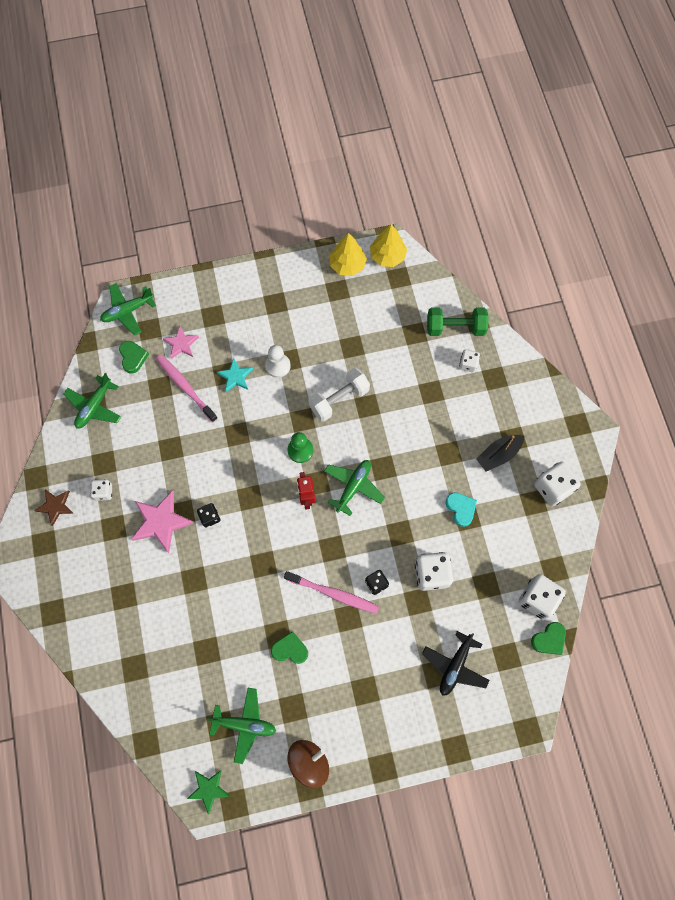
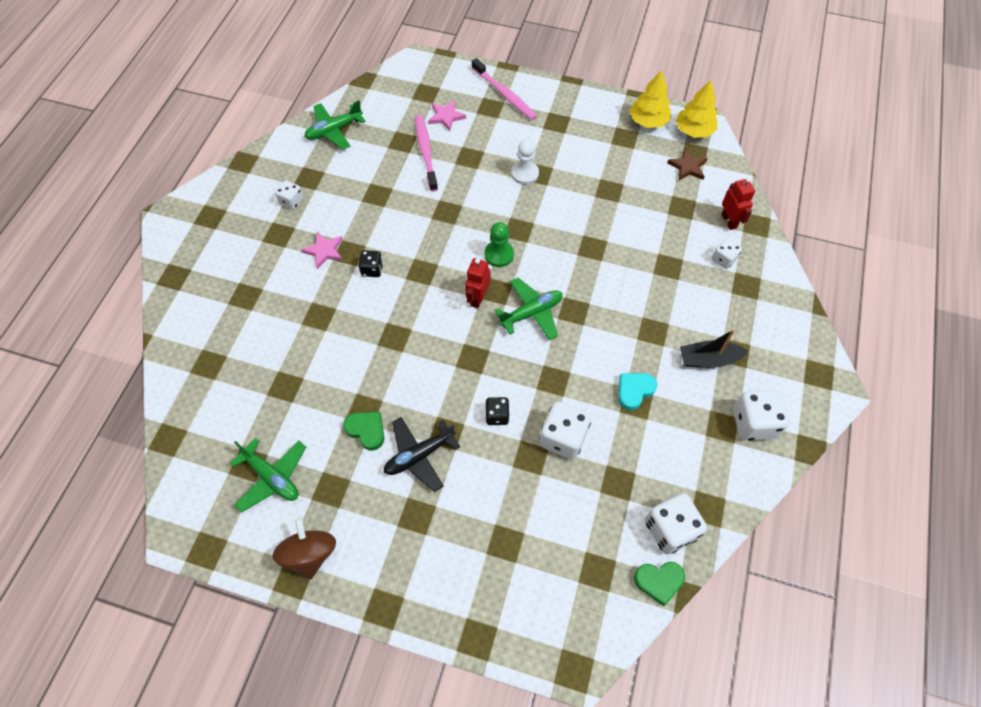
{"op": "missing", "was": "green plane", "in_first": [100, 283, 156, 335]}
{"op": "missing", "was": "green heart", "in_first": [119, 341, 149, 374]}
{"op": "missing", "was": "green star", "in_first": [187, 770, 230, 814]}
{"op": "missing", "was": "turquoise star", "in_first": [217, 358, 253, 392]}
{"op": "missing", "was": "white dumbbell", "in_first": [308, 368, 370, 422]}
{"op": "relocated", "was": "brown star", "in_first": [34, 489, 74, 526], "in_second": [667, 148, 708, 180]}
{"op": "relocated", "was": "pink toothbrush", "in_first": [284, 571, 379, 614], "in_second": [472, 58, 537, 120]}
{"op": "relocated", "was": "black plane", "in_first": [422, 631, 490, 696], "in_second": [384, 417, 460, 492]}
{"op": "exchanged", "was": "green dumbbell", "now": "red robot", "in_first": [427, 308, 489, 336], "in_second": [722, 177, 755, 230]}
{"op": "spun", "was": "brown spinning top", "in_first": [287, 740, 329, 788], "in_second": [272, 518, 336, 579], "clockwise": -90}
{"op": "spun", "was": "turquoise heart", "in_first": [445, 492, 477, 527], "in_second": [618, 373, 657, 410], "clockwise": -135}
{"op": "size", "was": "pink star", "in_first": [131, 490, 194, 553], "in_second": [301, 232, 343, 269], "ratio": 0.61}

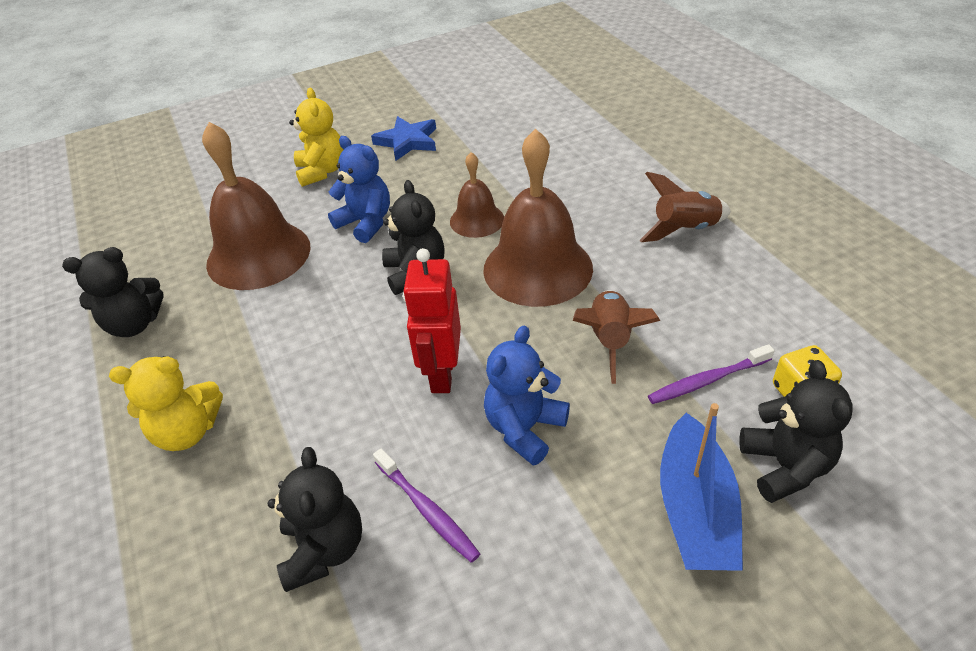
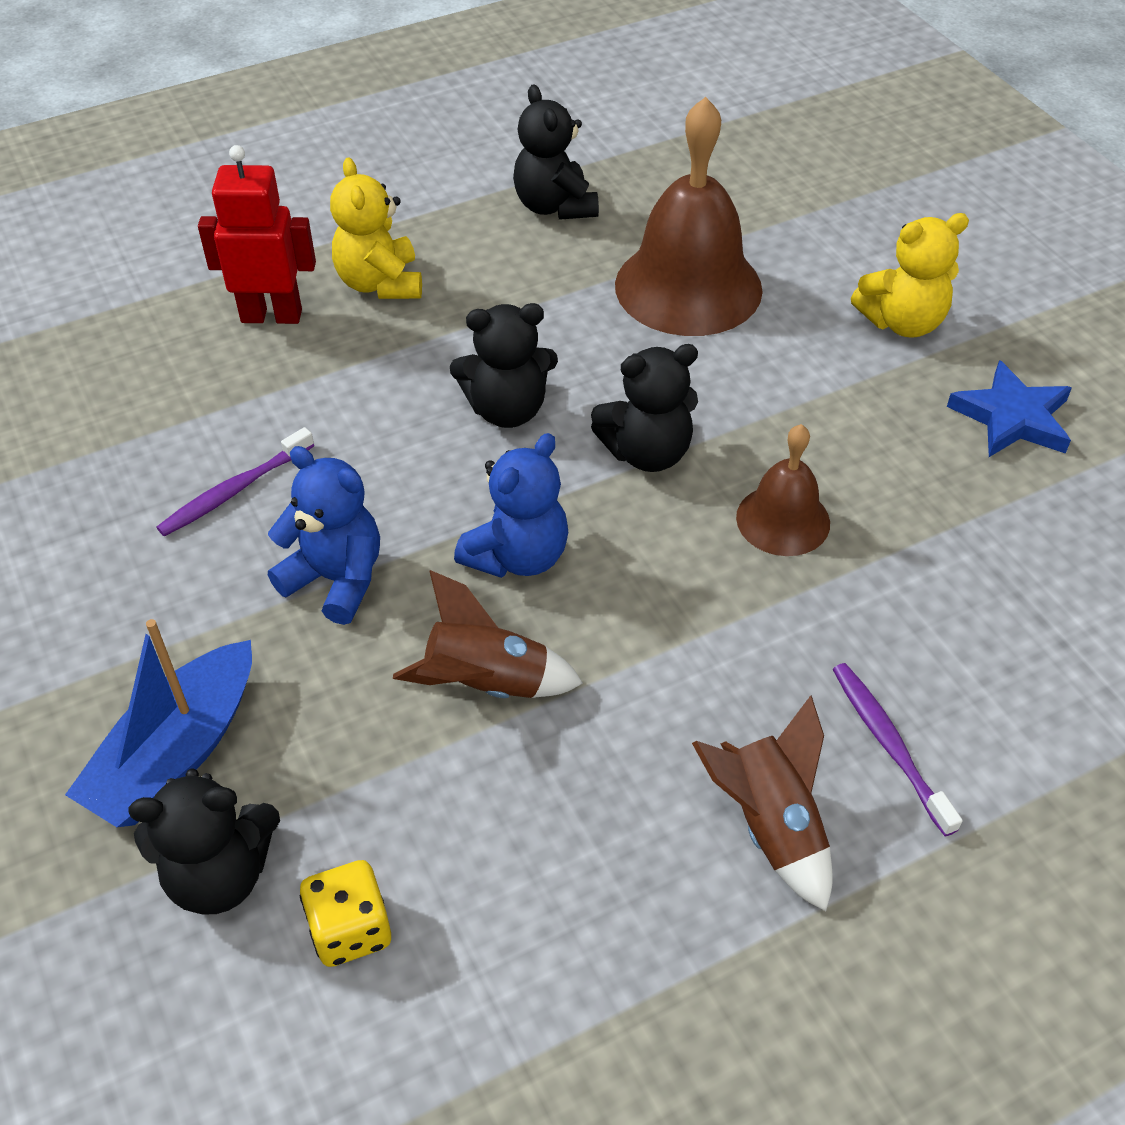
{"op": "missing", "was": "brown bell", "in_first": [483, 129, 593, 307]}
{"op": "relocated", "was": "black teddy bear", "in_first": [268, 447, 362, 592], "in_second": [450, 303, 558, 428]}
{"op": "relocated", "was": "blue teddy bear", "in_first": [328, 136, 390, 243], "in_second": [454, 433, 568, 578]}
{"op": "relocated", "was": "red robot", "in_first": [403, 248, 461, 393], "in_second": [198, 145, 316, 324]}
{"op": "relocated", "was": "purple toothbrush", "in_first": [648, 344, 775, 404], "in_second": [832, 663, 963, 836]}
{"op": "spun", "was": "blue boat", "in_first": [660, 403, 743, 571], "in_second": [65, 619, 252, 827], "clockwise": -60}

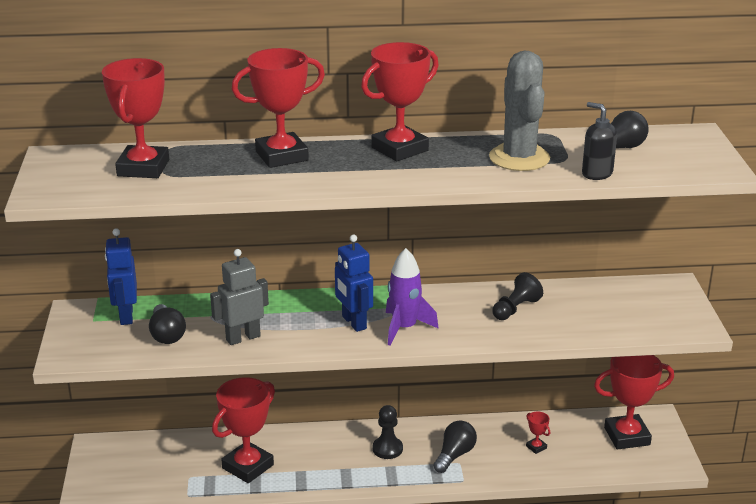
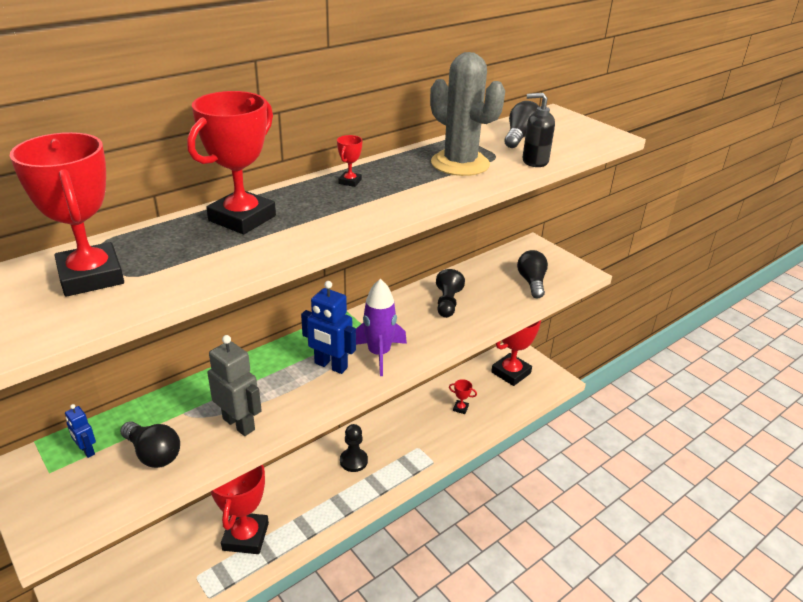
{"op": "relocated", "was": "black light bulb", "in_first": [433, 420, 477, 473], "in_second": [517, 250, 548, 298]}
{"op": "spun", "was": "grey robot", "in_first": [210, 249, 269, 345], "in_second": [207, 335, 262, 436], "clockwise": 105}
{"op": "size", "was": "blue robot", "in_first": [105, 228, 137, 325], "in_second": [65, 404, 96, 458], "ratio": 0.53}
{"op": "size", "was": "red trophy", "in_first": [361, 42, 439, 161], "in_second": [337, 135, 362, 187], "ratio": 0.41}

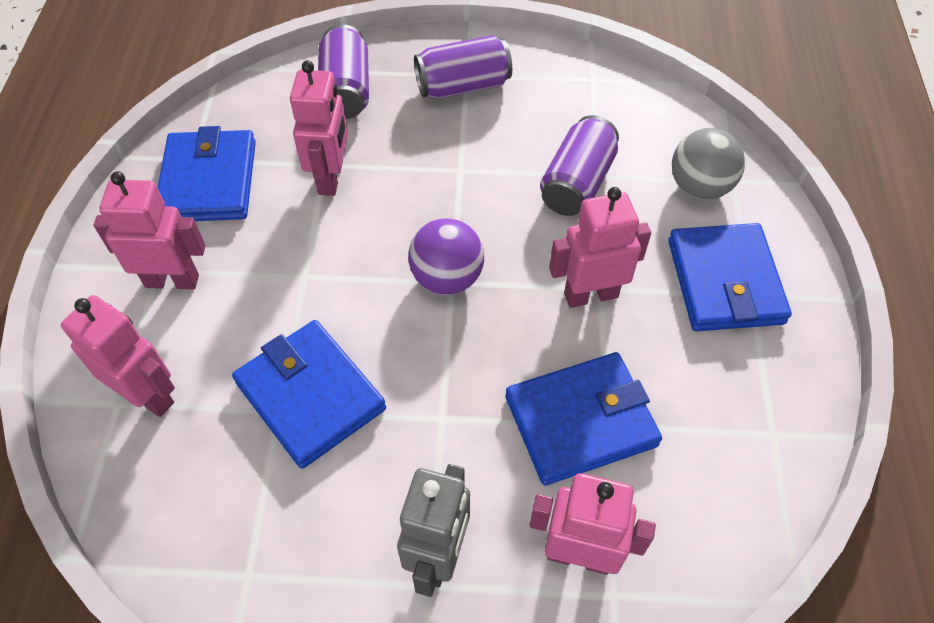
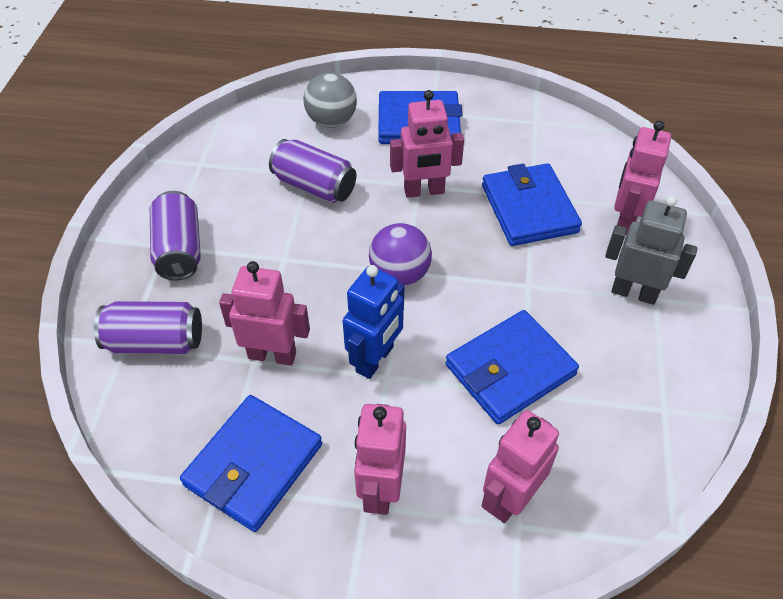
{"op": "appeared", "now": "blue robot", "in_second": [343, 265, 404, 379]}
{"op": "spun", "was": "blue wallet", "in_first": [157, 126, 256, 221], "in_second": [180, 395, 322, 532], "clockwise": -60}
{"op": "spun", "was": "pink robot", "in_first": [549, 187, 651, 308], "in_second": [390, 90, 464, 198], "clockwise": -90}

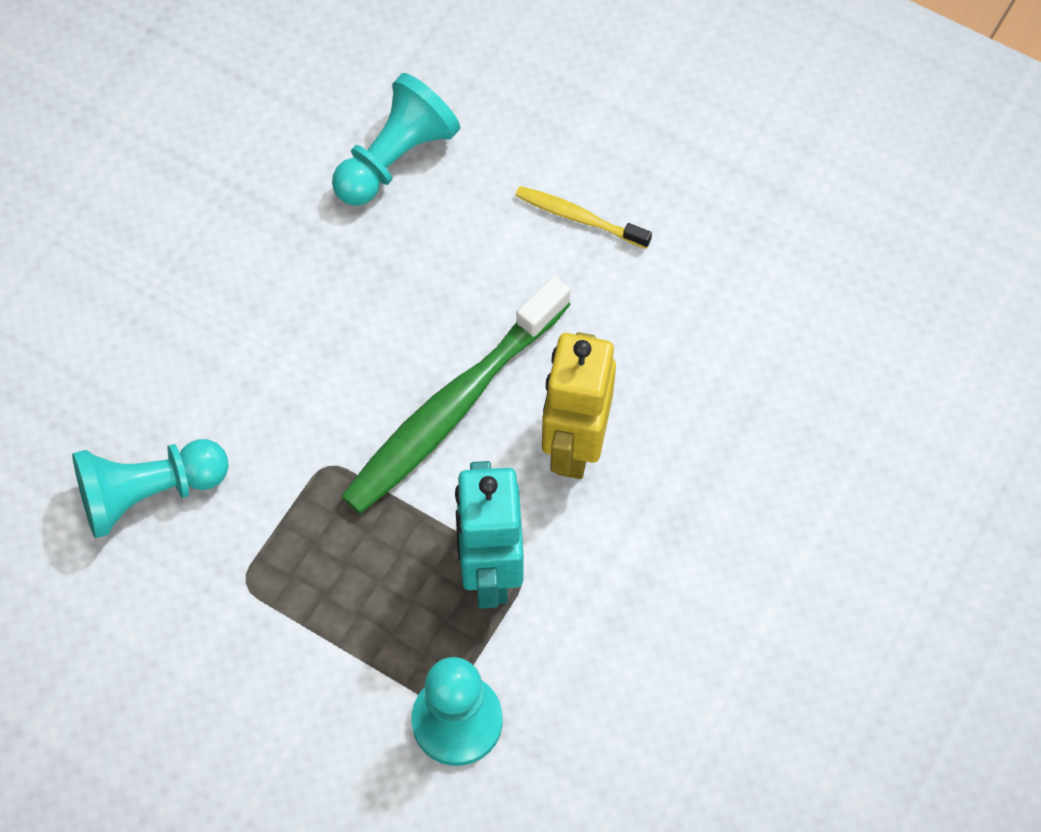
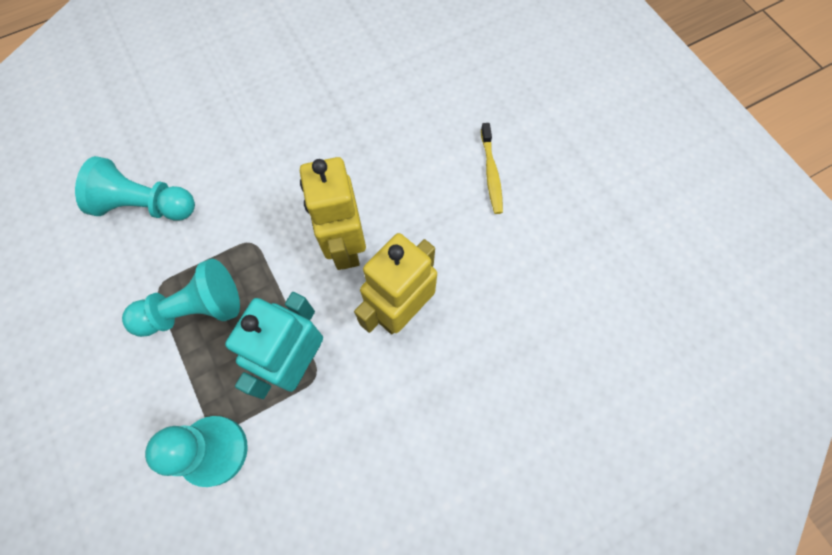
{"op": "relocated", "was": "turquoise pawn", "in_first": [332, 73, 460, 206], "in_second": [122, 259, 240, 337]}
{"op": "exchanged", "was": "green toothbrush", "now": "yellow robot", "in_first": [341, 276, 571, 514], "in_second": [300, 157, 366, 270]}
{"op": "spun", "was": "yellow toothbrush", "in_first": [515, 186, 652, 249], "in_second": [481, 123, 503, 214], "clockwise": -150}

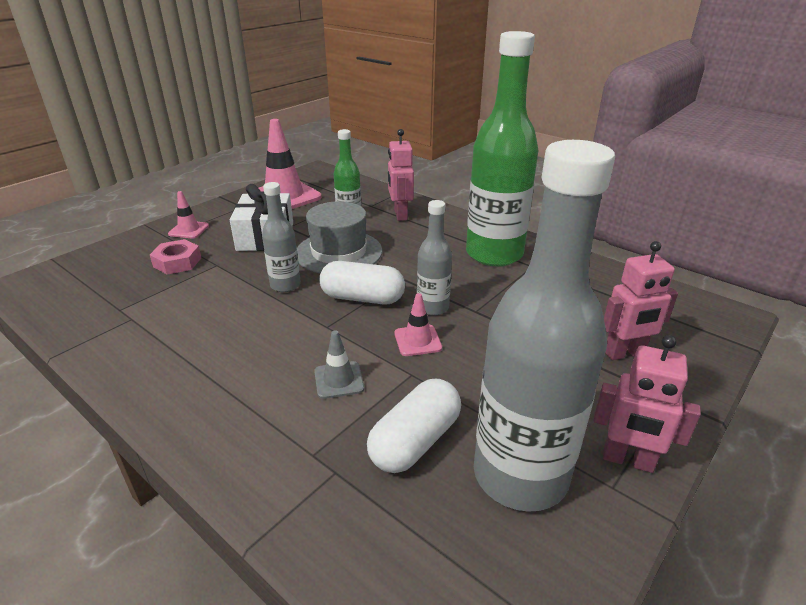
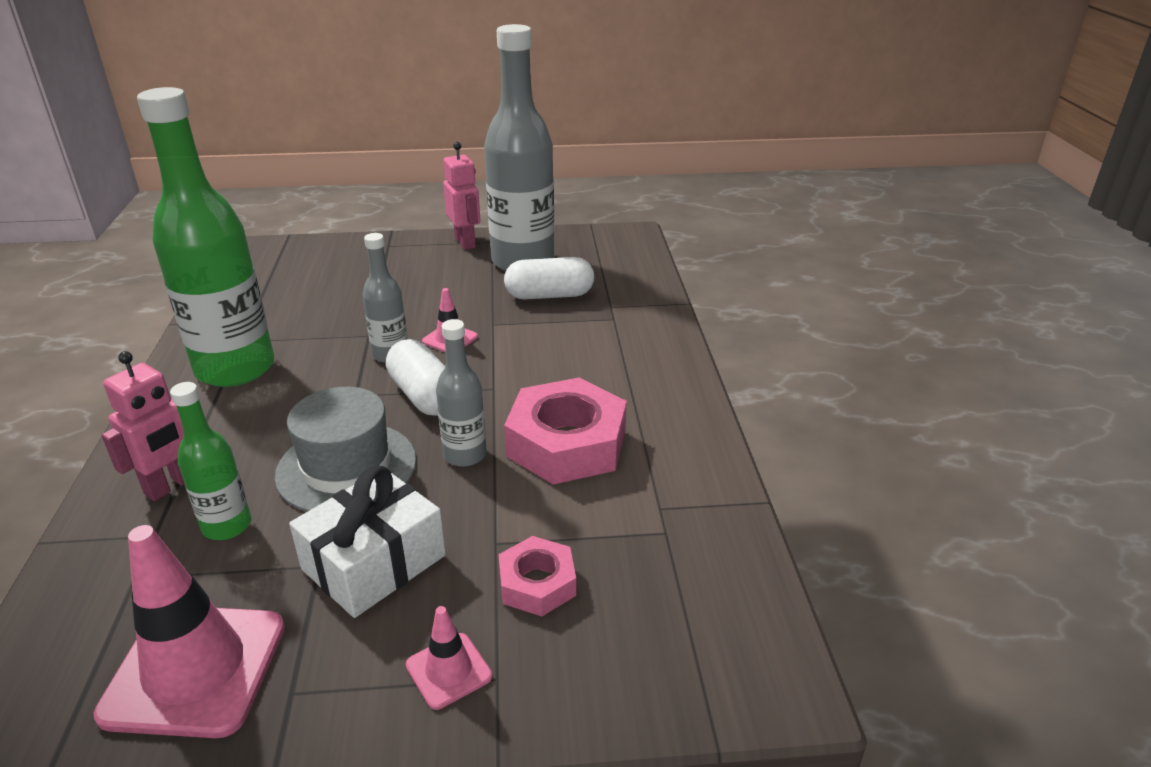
{"op": "missing", "was": "grey traffic cone", "in_first": [314, 330, 364, 399]}
{"op": "missing", "was": "pink robot", "in_first": [604, 241, 678, 360]}
{"op": "appeared", "now": "pink nut", "in_second": [504, 377, 627, 484]}

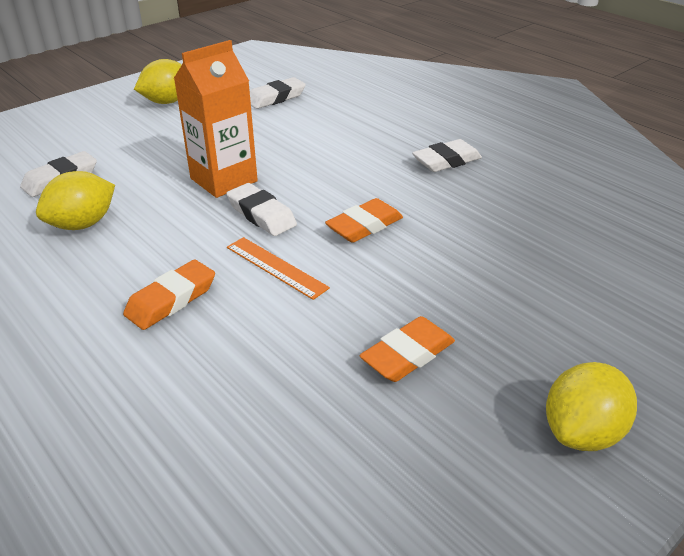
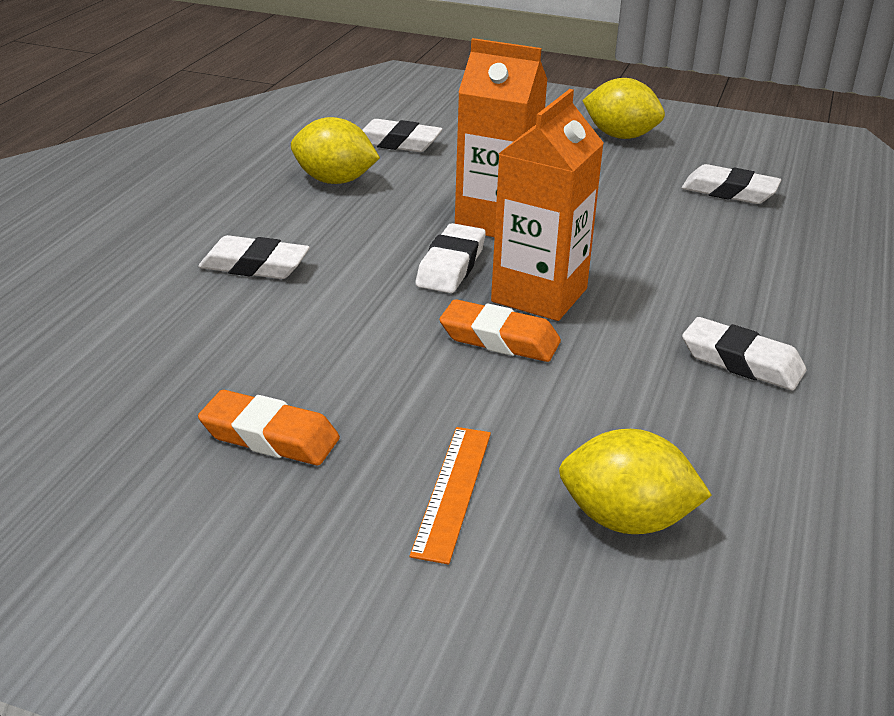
{"op": "appeared", "now": "orange carton", "in_second": [491, 89, 604, 321]}
{"op": "relocated", "was": "orange ruler", "in_first": [227, 237, 330, 300], "in_second": [410, 427, 491, 565]}
{"op": "relocated", "was": "yellow lemon", "in_first": [546, 362, 637, 451], "in_second": [559, 429, 712, 534]}
{"op": "colour", "was": "orange eraser", "now": "white eraser", "in_first": [123, 260, 215, 330], "in_second": [198, 235, 310, 279]}

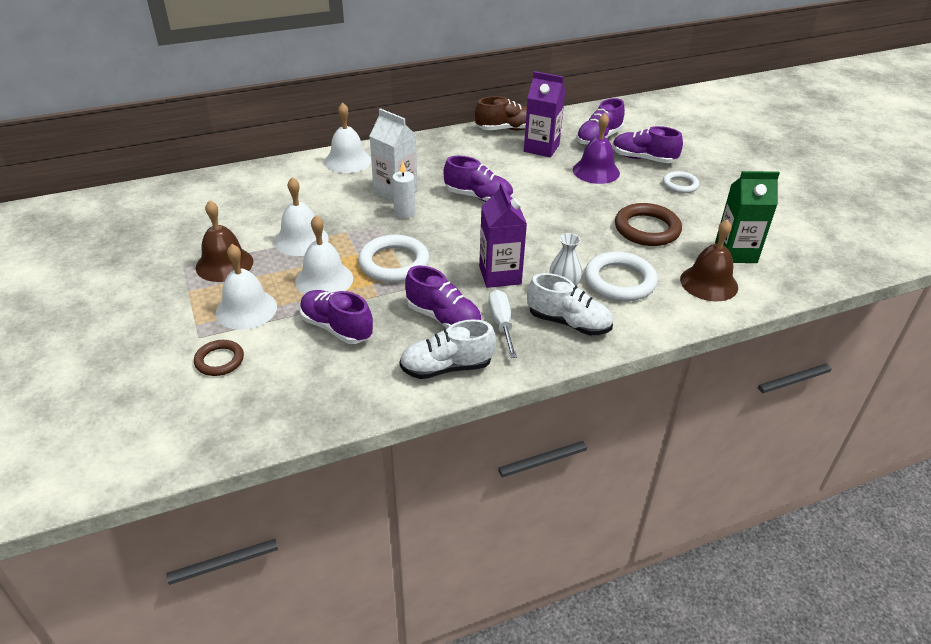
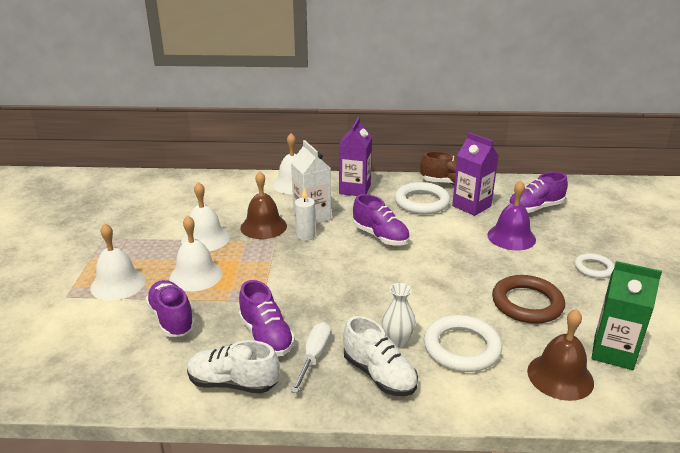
{"op": "missing", "was": "brown ring", "in_first": [194, 340, 244, 376]}
{"op": "missing", "was": "purple shoe", "in_first": [612, 126, 683, 163]}
{"op": "relocated", "was": "brown bell", "in_first": [196, 200, 253, 282], "in_second": [240, 171, 287, 239]}
{"op": "relocated", "was": "white ring", "in_first": [358, 235, 430, 283], "in_second": [395, 182, 450, 214]}
{"op": "relocated", "was": "purple carton", "in_first": [479, 182, 527, 288], "in_second": [339, 117, 372, 196]}

